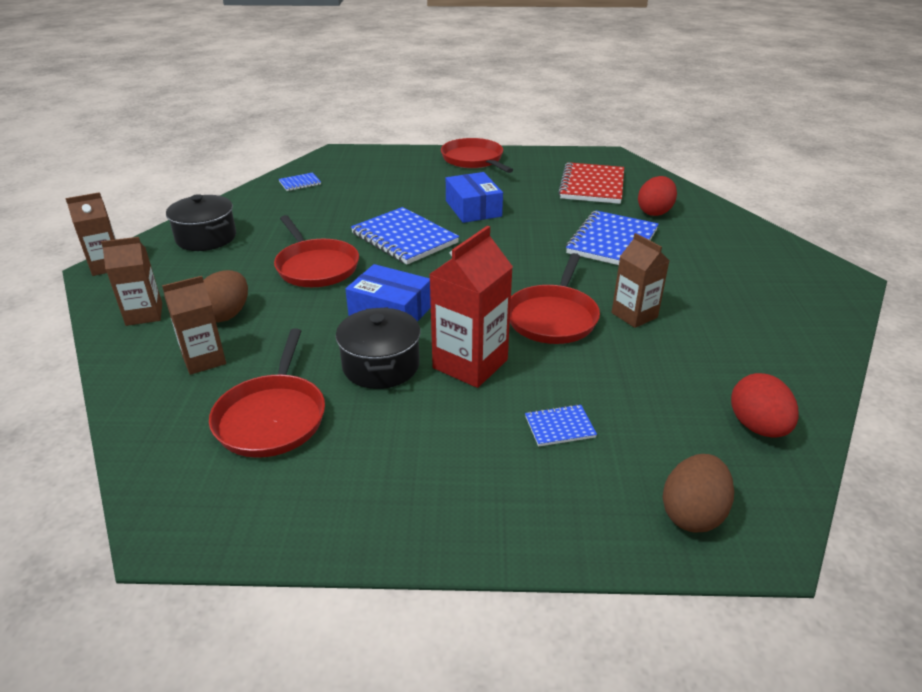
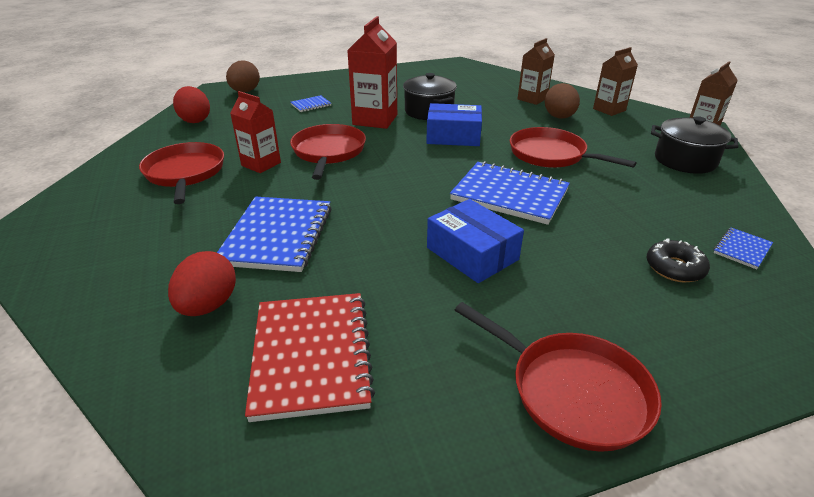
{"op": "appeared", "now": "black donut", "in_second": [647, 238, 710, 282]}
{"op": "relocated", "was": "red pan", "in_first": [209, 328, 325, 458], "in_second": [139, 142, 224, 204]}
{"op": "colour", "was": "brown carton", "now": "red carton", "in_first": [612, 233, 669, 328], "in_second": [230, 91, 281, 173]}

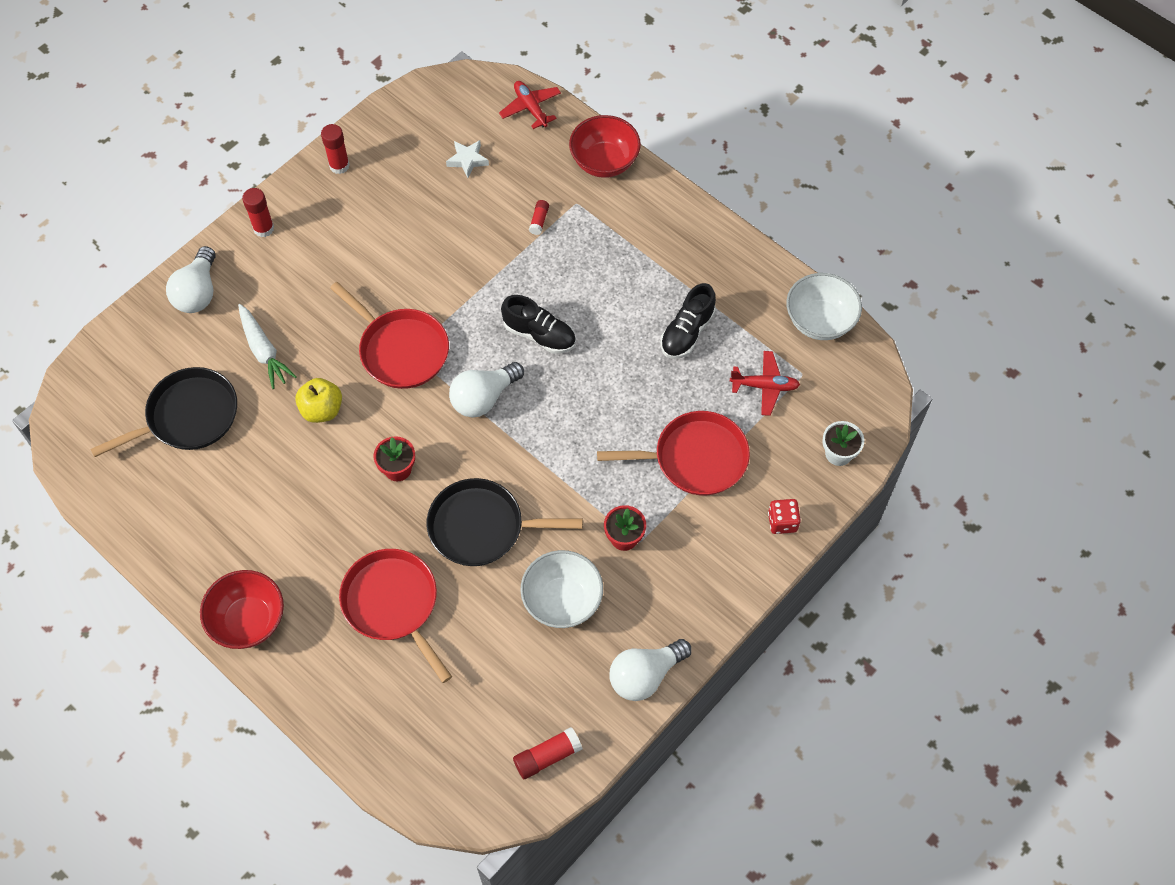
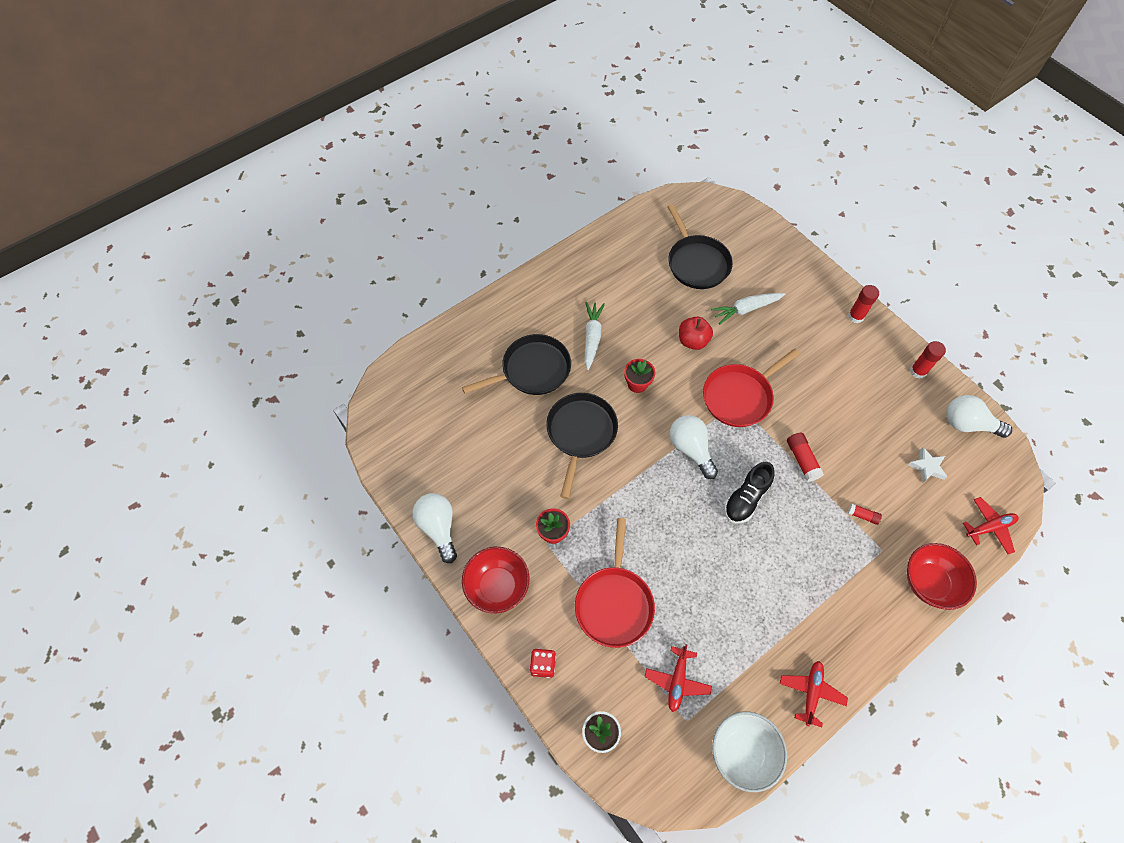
{"op": "missing", "was": "white bowl", "in_first": [520, 550, 603, 628]}
{"op": "missing", "was": "black shoe", "in_first": [660, 283, 716, 359]}
{"op": "appeared", "now": "white carrot", "in_second": [585, 302, 605, 370]}
{"op": "appeared", "now": "red plane", "in_second": [780, 661, 848, 727]}
{"op": "relocated", "was": "white light bulb", "in_first": [166, 246, 216, 313], "in_second": [946, 395, 1012, 438]}
{"op": "relocated", "was": "red bowl", "in_first": [200, 570, 284, 649], "in_second": [462, 547, 530, 613]}
{"op": "relocated", "was": "red glue stick", "in_first": [513, 727, 583, 779], "in_second": [787, 433, 824, 482]}
{"op": "colour", "was": "yellow apple", "now": "red apple", "in_first": [295, 378, 342, 423], "in_second": [679, 317, 713, 350]}
{"op": "colour", "was": "red pan", "now": "black pan", "in_first": [339, 549, 452, 683], "in_second": [462, 334, 571, 395]}

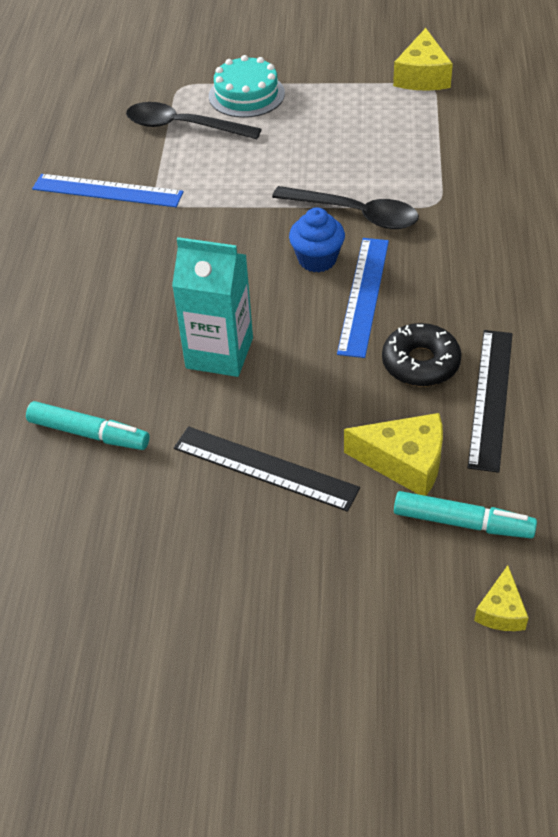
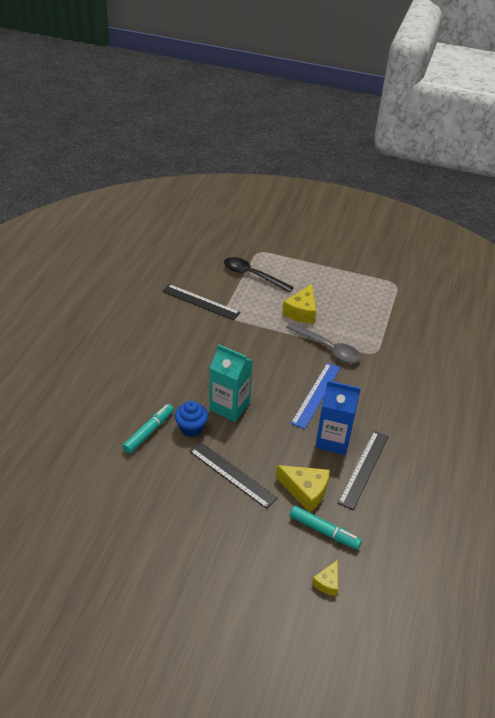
{"op": "missing", "was": "turquoise cake", "in_first": [209, 55, 285, 118]}
{"op": "relocated", "was": "blue cupcake", "in_first": [289, 207, 345, 272], "in_second": [175, 401, 208, 437]}
{"op": "relocated", "was": "yellow cheese", "in_first": [393, 28, 453, 91], "in_second": [282, 284, 316, 324]}
{"op": "exchanged", "was": "black donut", "now": "blue carton", "in_first": [382, 323, 461, 387], "in_second": [315, 380, 361, 455]}
{"op": "colour", "was": "blue ruler", "now": "black ruler", "in_first": [32, 174, 184, 207], "in_second": [162, 284, 241, 320]}
{"op": "colour", "was": "black spoon", "now": "grey spoon", "in_first": [272, 186, 419, 229], "in_second": [286, 322, 361, 363]}
{"op": "spun", "was": "turquoise marker", "in_first": [26, 401, 150, 450], "in_second": [122, 404, 174, 454], "clockwise": -90}

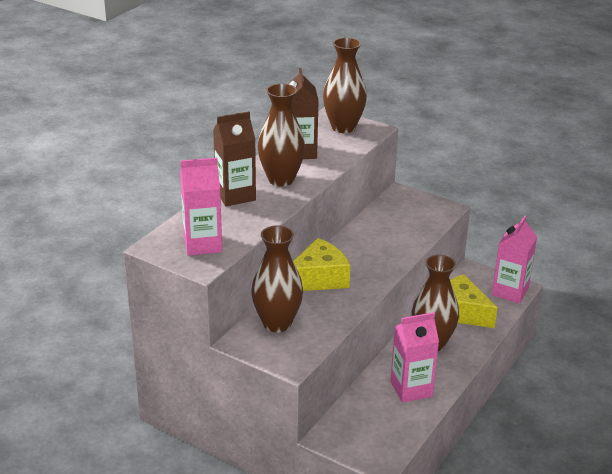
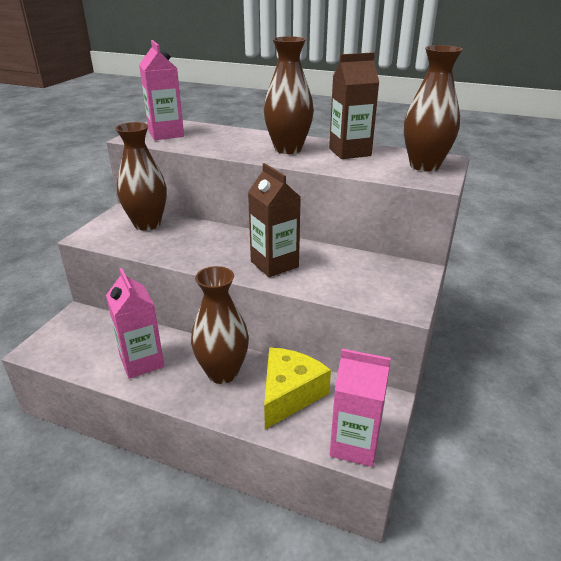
{"op": "missing", "was": "yellow cheese", "in_first": [293, 238, 350, 291]}
{"op": "relocated", "was": "brown carton", "in_first": [213, 112, 256, 206], "in_second": [248, 163, 301, 277]}

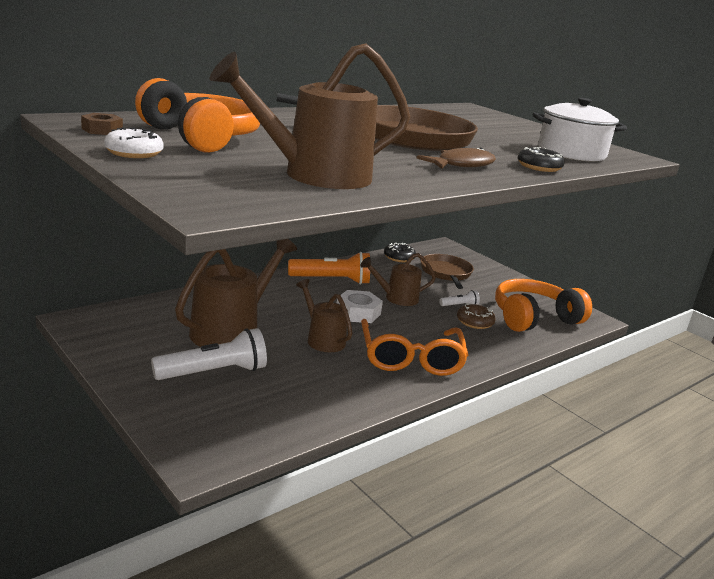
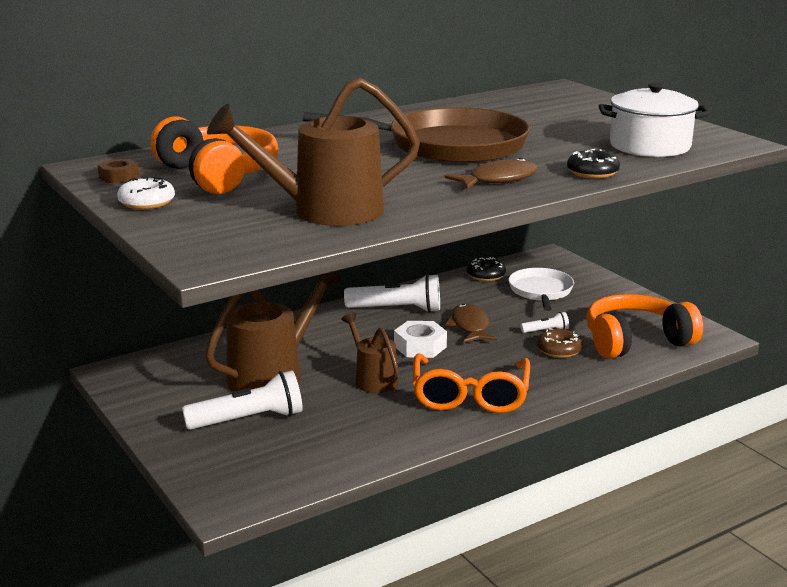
{"op": "exchanged", "was": "brown watering can", "now": "brown fish", "in_first": [360, 253, 436, 306], "in_second": [446, 304, 497, 343]}
{"op": "colour", "was": "orange flashlight", "now": "white flashlight", "in_first": [288, 252, 370, 285], "in_second": [344, 274, 440, 313]}
{"op": "colour", "was": "brown pan", "now": "white pan", "in_first": [420, 254, 474, 289], "in_second": [508, 268, 574, 311]}

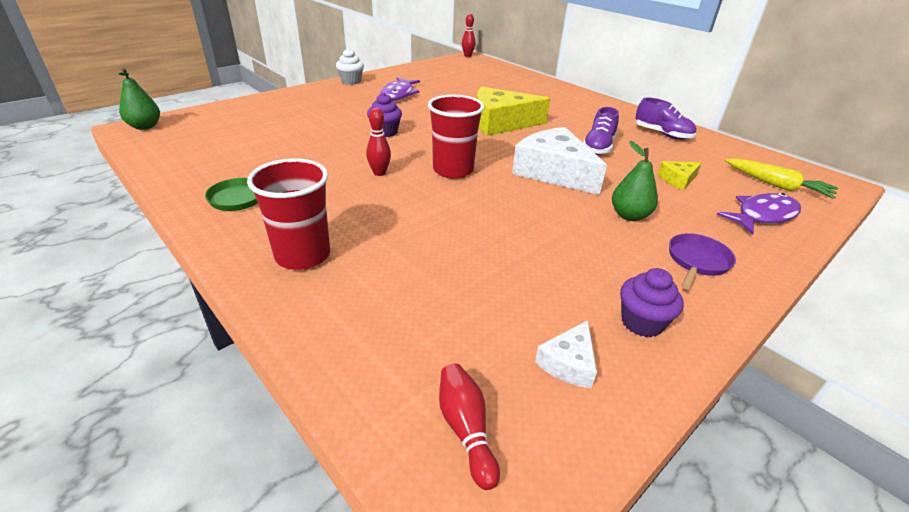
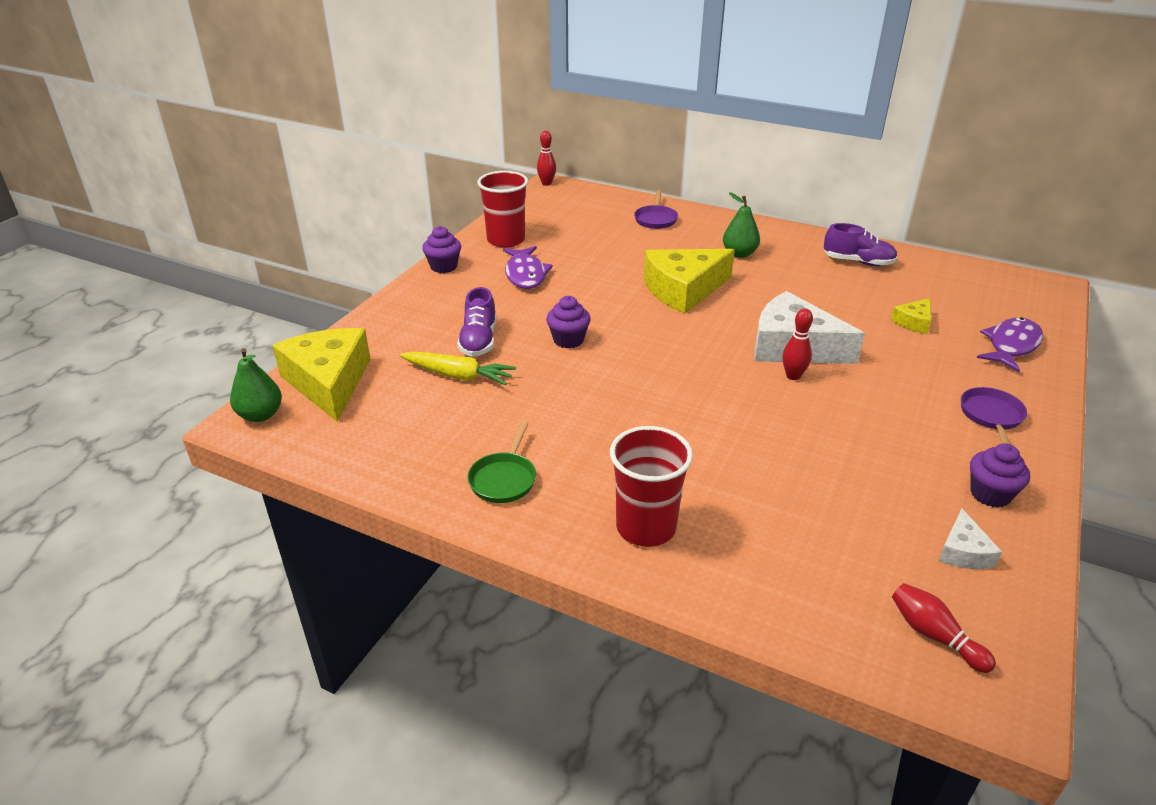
{"op": "appeared", "now": "yellow cheese", "in_second": [272, 328, 370, 422]}
{"op": "appeared", "now": "purple pan", "in_second": [634, 190, 678, 229]}
{"op": "relocated", "was": "red bowling pin", "in_first": [366, 108, 391, 176], "in_second": [782, 308, 813, 380]}
{"op": "relocated", "was": "red cup", "in_first": [428, 95, 484, 179], "in_second": [477, 171, 528, 248]}
{"op": "relocated", "was": "purple shoe", "in_first": [583, 107, 619, 155], "in_second": [457, 287, 497, 357]}
{"op": "relocated", "was": "green pear", "in_first": [612, 141, 658, 221], "in_second": [723, 192, 760, 258]}
{"op": "relocated", "was": "yellow carrot", "in_first": [725, 159, 839, 199], "in_second": [399, 352, 516, 385]}
{"op": "colour", "was": "white cupcake", "now": "purple cupcake", "in_first": [336, 48, 364, 85], "in_second": [422, 226, 461, 273]}

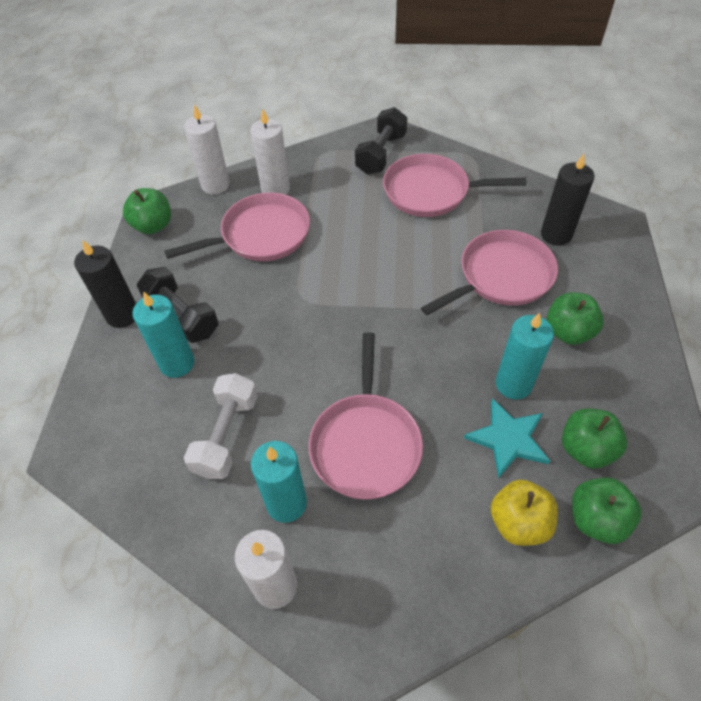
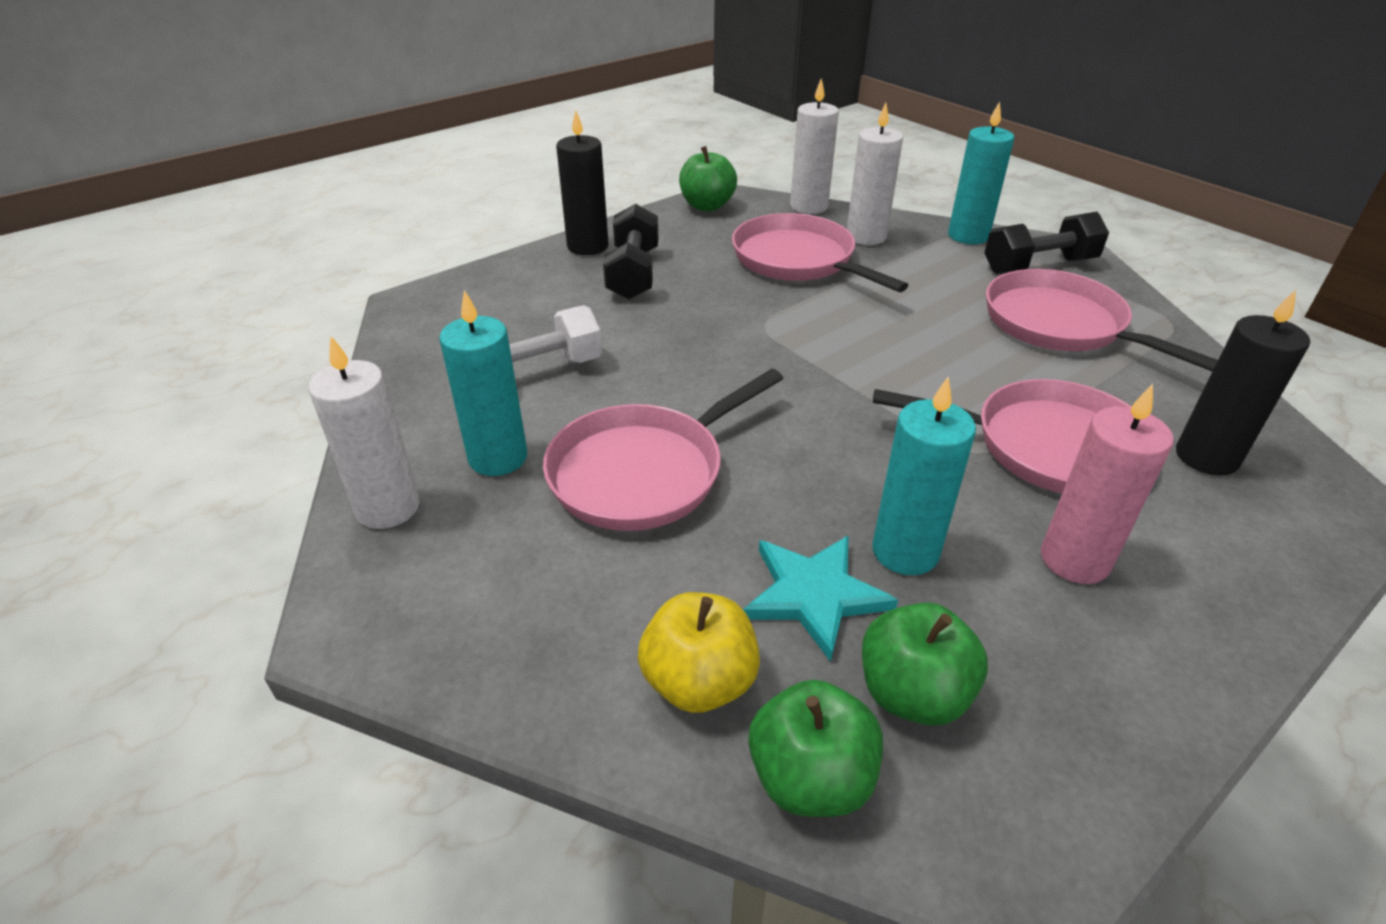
{"op": "relocated", "was": "turquoise candle", "in_first": [132, 291, 194, 378], "in_second": [948, 101, 1014, 244]}
{"op": "exchanged", "was": "green apple", "now": "pink candle", "in_first": [546, 292, 604, 345], "in_second": [1041, 384, 1174, 584]}
{"op": "spun", "was": "pink pan", "in_first": [164, 193, 310, 261], "in_second": [732, 213, 908, 292], "clockwise": -150}

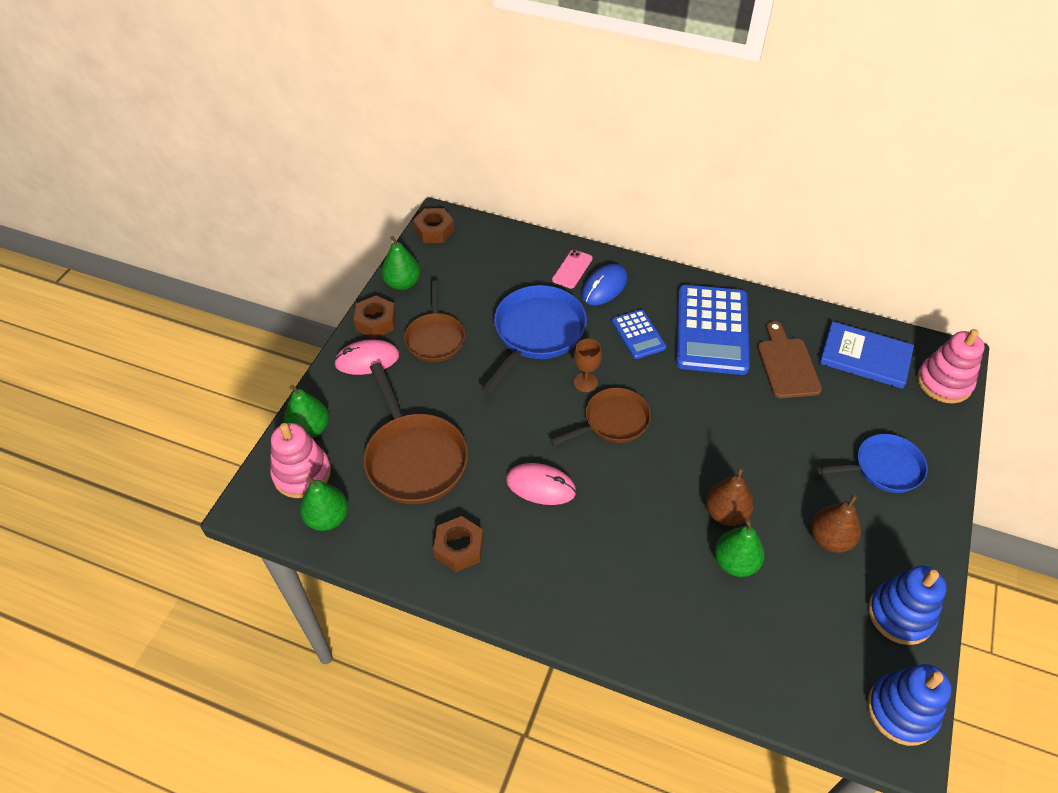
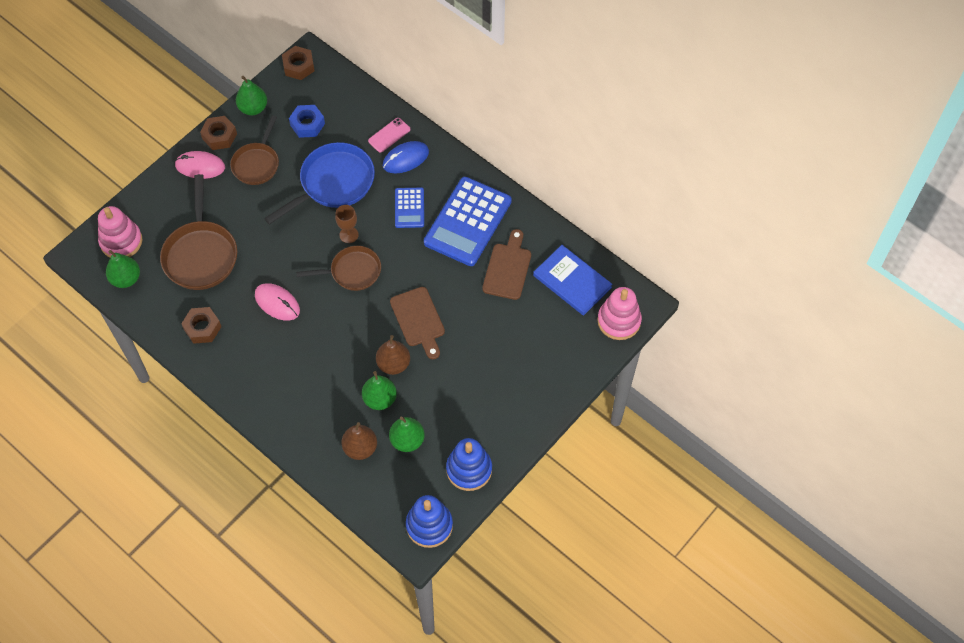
{"op": "missing", "was": "blue pan", "in_first": [816, 434, 928, 493]}
{"op": "appeared", "now": "blue nut", "in_second": [289, 105, 325, 138]}
{"op": "appeared", "now": "brown cutting board", "in_second": [390, 287, 445, 359]}
{"op": "relocated", "was": "green pear", "in_first": [284, 385, 329, 438], "in_second": [389, 416, 425, 452]}
{"op": "relocated", "was": "brown pear", "in_first": [811, 494, 861, 553], "in_second": [341, 422, 377, 460]}

